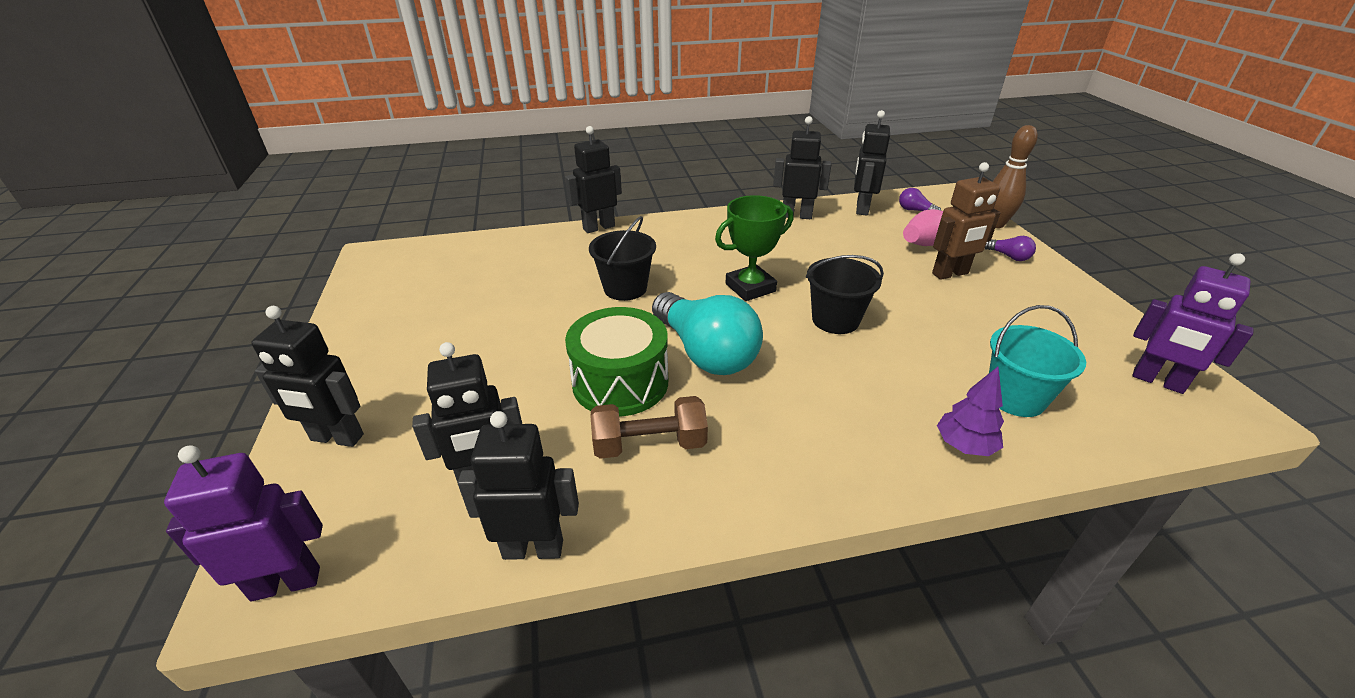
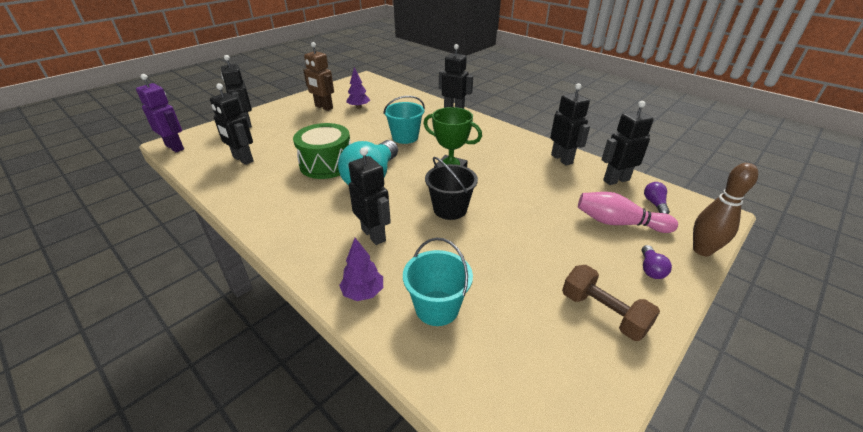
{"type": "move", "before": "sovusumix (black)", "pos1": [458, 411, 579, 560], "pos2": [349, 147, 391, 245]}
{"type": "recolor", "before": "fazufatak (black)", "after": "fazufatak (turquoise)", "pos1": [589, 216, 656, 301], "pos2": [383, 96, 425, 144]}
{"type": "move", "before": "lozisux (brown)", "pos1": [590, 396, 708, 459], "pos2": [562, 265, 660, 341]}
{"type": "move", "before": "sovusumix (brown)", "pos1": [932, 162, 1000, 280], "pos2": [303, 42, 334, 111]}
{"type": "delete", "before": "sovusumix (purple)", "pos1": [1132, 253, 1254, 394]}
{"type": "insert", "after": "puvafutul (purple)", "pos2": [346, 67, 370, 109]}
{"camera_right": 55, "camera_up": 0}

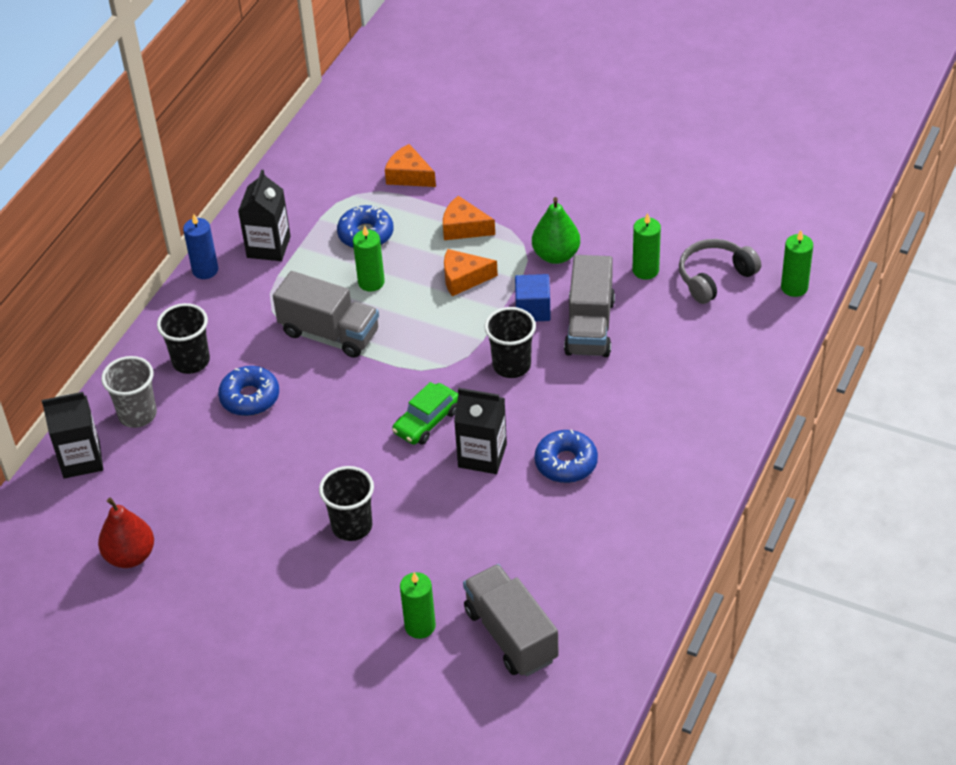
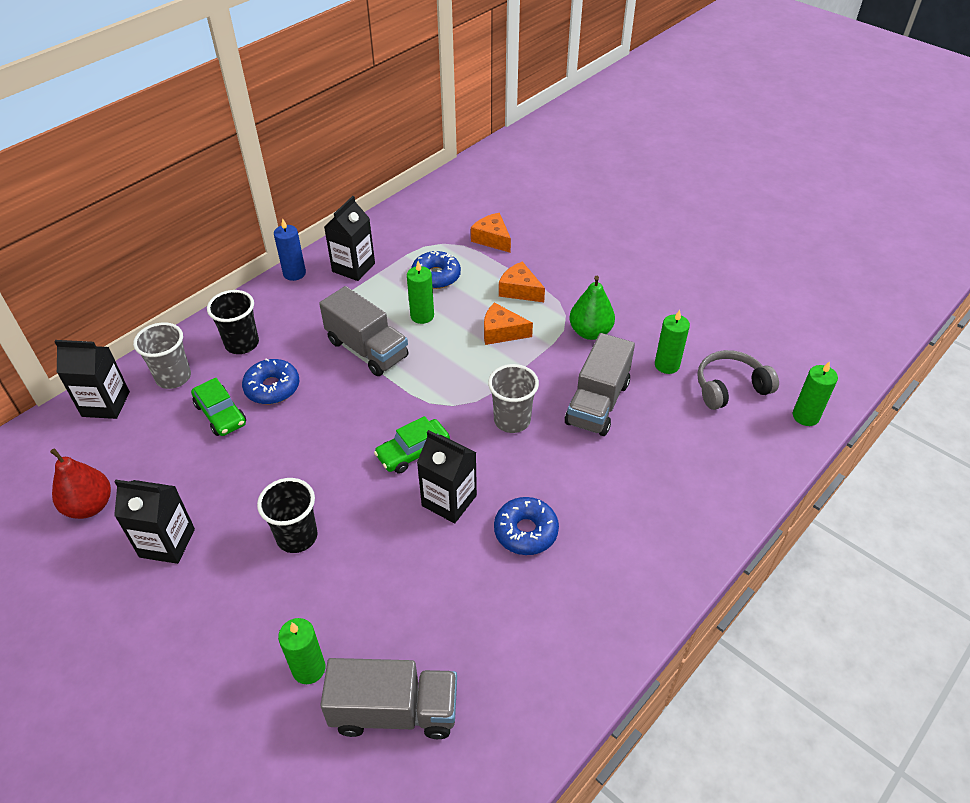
{"type": "rotate", "before": "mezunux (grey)", "pos1": [463, 564, 559, 676], "pos2": [320, 658, 457, 739], "turn": 105}
{"type": "recolor", "before": "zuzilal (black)", "after": "zuzilal (grey)", "pos1": [484, 307, 536, 378], "pos2": [488, 364, 539, 433]}
{"type": "delete", "before": "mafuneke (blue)", "pos1": [515, 274, 551, 321]}
{"type": "insert", "after": "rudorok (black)", "pos2": [114, 480, 195, 564]}
{"type": "insert", "after": "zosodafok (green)", "pos2": [191, 378, 246, 436]}
{"camera_right": 15, "camera_up": 0}

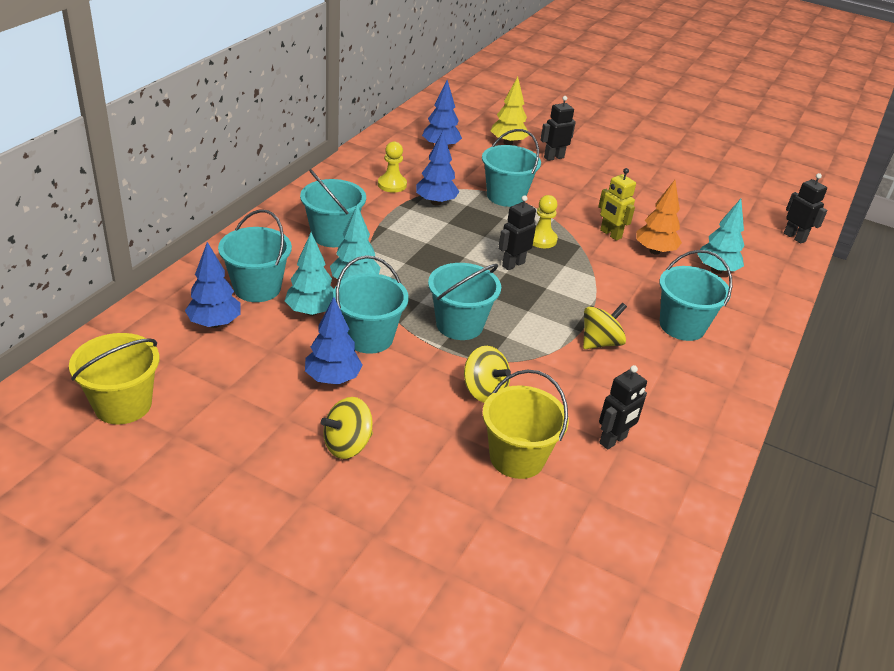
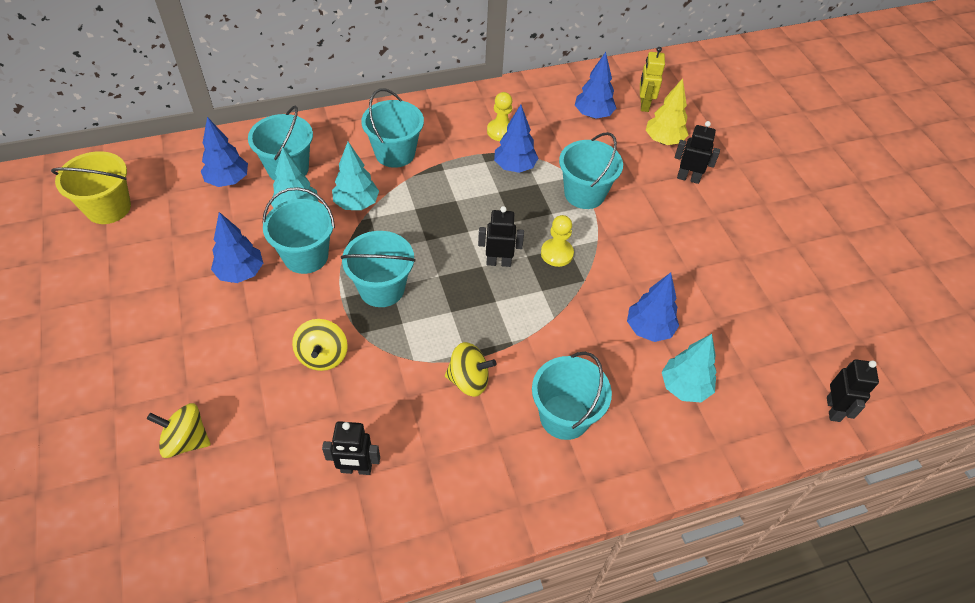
{"type": "move", "before": "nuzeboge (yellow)", "pos1": [321, 397, 373, 459], "pos2": [147, 403, 211, 458]}
{"type": "delete", "before": "fazufatak (yellow)", "pos1": [482, 369, 569, 479]}
{"type": "move", "before": "sovusumix (yellow)", "pos1": [598, 168, 636, 241], "pos2": [640, 47, 665, 112]}
{"type": "recolor", "before": "puvafutul (orange)", "after": "puvafutul (blue)", "pos1": [636, 180, 682, 255], "pos2": [627, 273, 679, 342]}
{"camera_right": 45, "camera_up": 15}

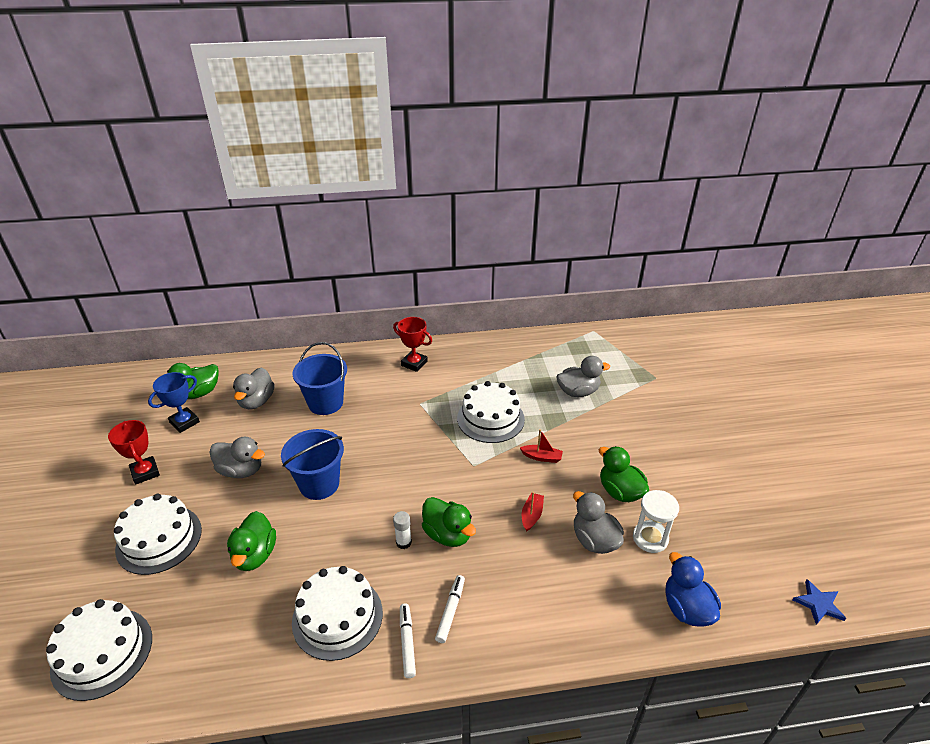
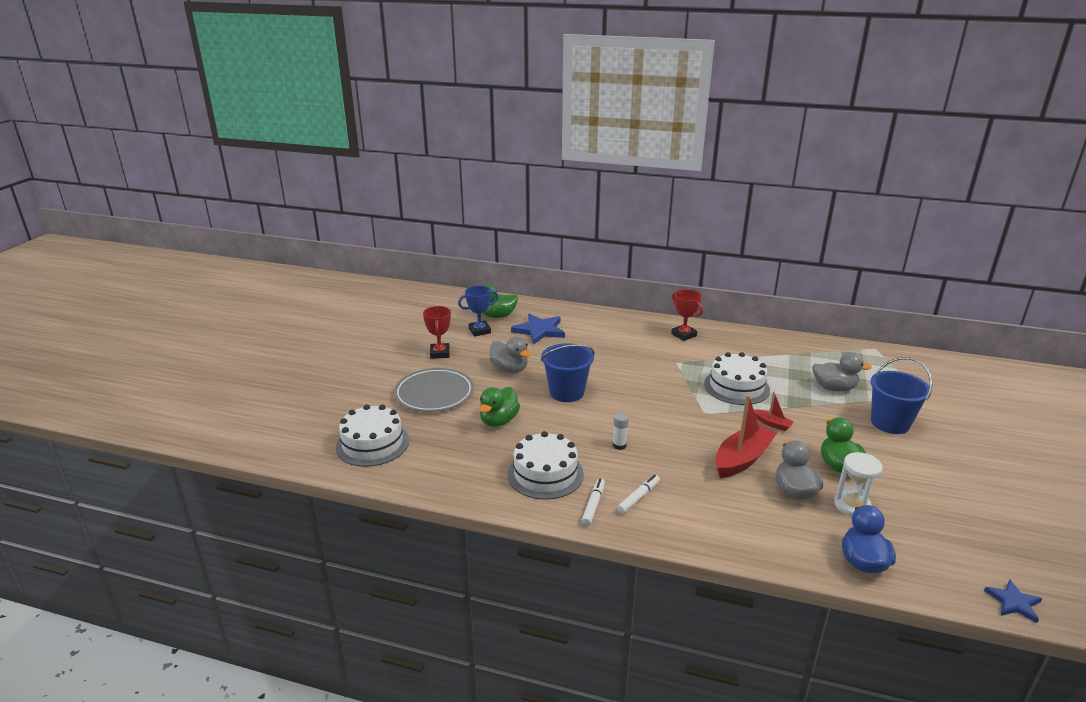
{"type": "replace", "before": "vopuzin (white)", "after": "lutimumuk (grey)", "pos1": [114, 493, 202, 575], "pos2": [394, 368, 474, 412]}
{"type": "replace", "before": "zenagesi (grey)", "after": "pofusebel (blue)", "pos1": [233, 367, 274, 409], "pos2": [511, 313, 565, 345]}
{"type": "move", "before": "fazufatak (blue)", "pos1": [292, 342, 347, 415], "pos2": [870, 357, 932, 434]}
{"type": "delete", "before": "zenagesi (green)", "pos1": [422, 497, 476, 547]}
{"type": "resize", "before": "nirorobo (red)", "pos1": [522, 492, 544, 532], "pos2": [715, 395, 777, 478], "scale": 2.06}
{"camera_right": 25, "camera_up": -10}

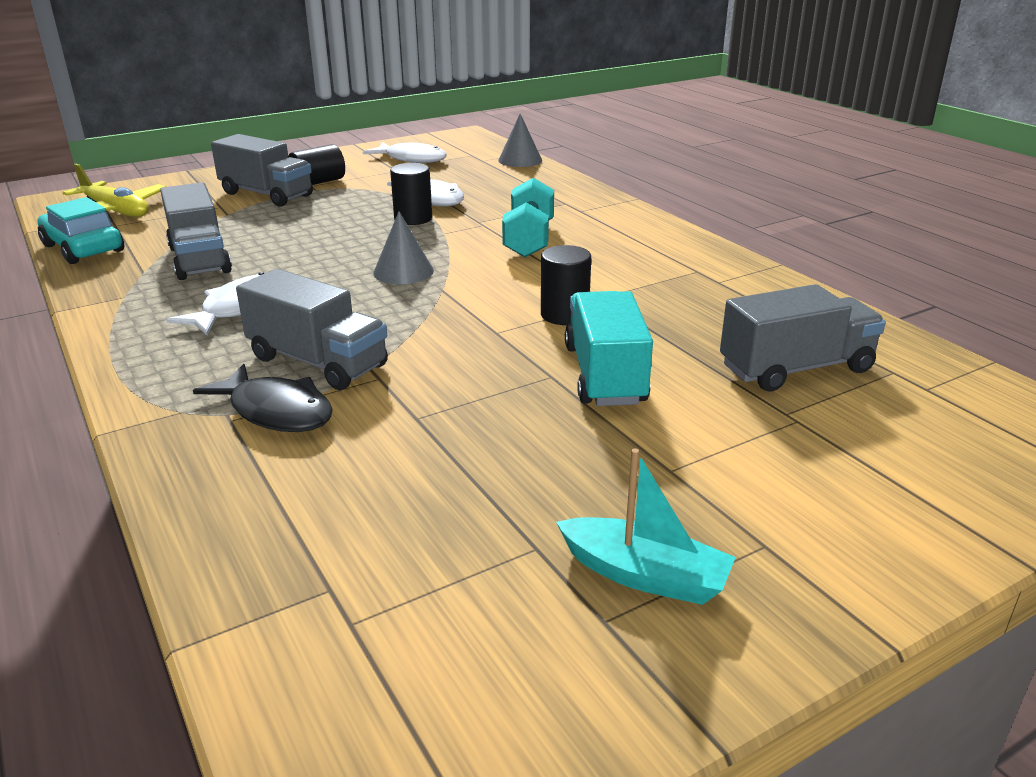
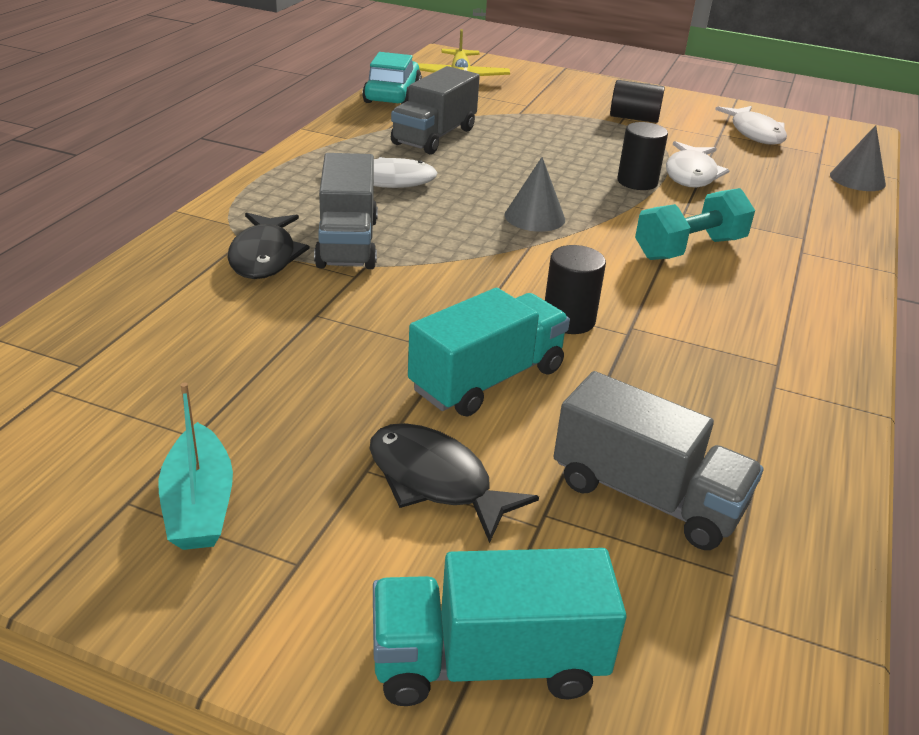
{"type": "delete", "before": "mezunux (grey)", "pos1": [211, 134, 313, 206]}
{"type": "insert", "after": "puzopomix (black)", "pos2": [370, 423, 539, 543]}
{"type": "insert", "after": "mezunux (turquoise)", "pos2": [373, 548, 627, 706]}
{"camera_right": 50, "camera_up": 5}

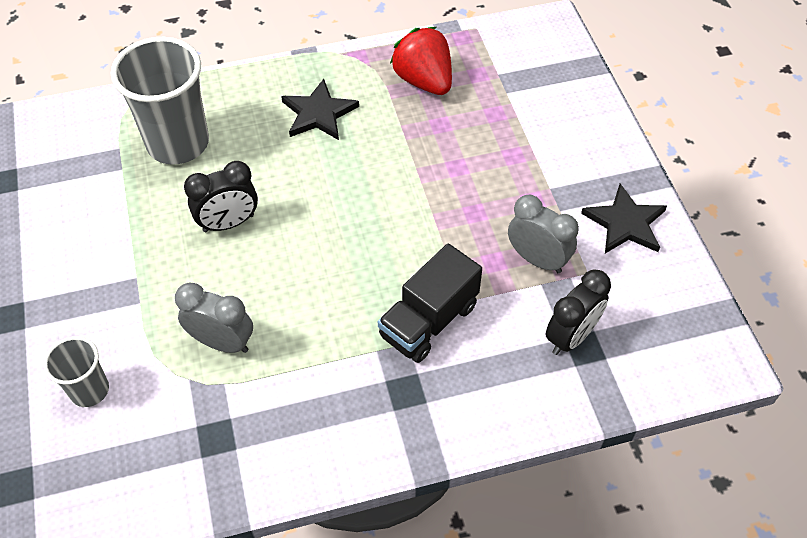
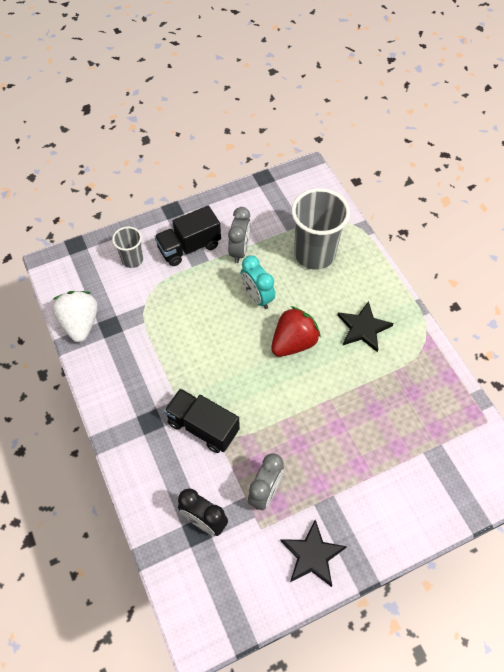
{"type": "move", "before": "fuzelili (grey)", "pos1": [175, 283, 253, 353], "pos2": [228, 207, 251, 263]}
{"type": "recolor", "before": "fuzelili (black)", "after": "fuzelili (turquoise)", "pos1": [184, 161, 258, 232], "pos2": [241, 255, 275, 309]}
{"type": "move", "before": "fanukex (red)", "pos1": [390, 27, 452, 95], "pos2": [271, 306, 321, 357]}
{"type": "insert", "after": "fanukex (white)", "pos2": [52, 291, 98, 342]}
{"type": "insert", "after": "mezunux (black)", "pos2": [154, 205, 221, 266]}
{"camera_right": 80, "camera_up": 5}

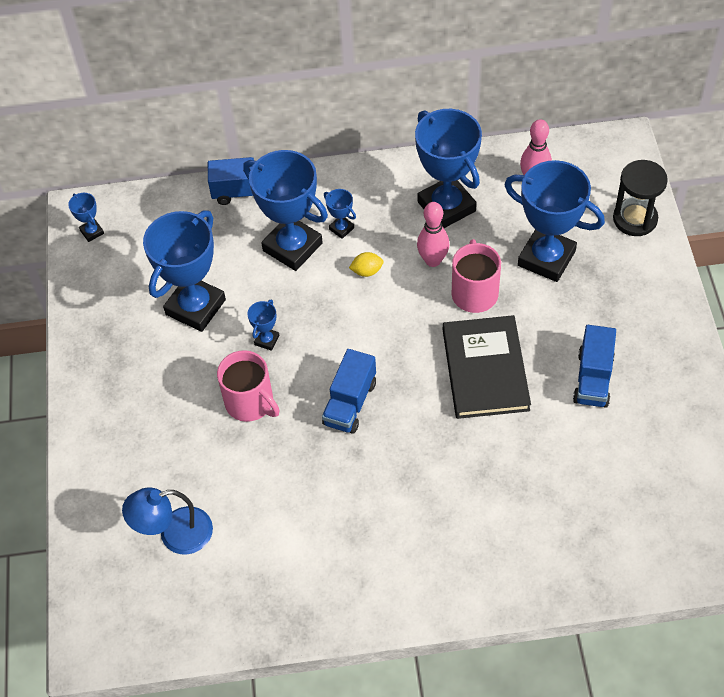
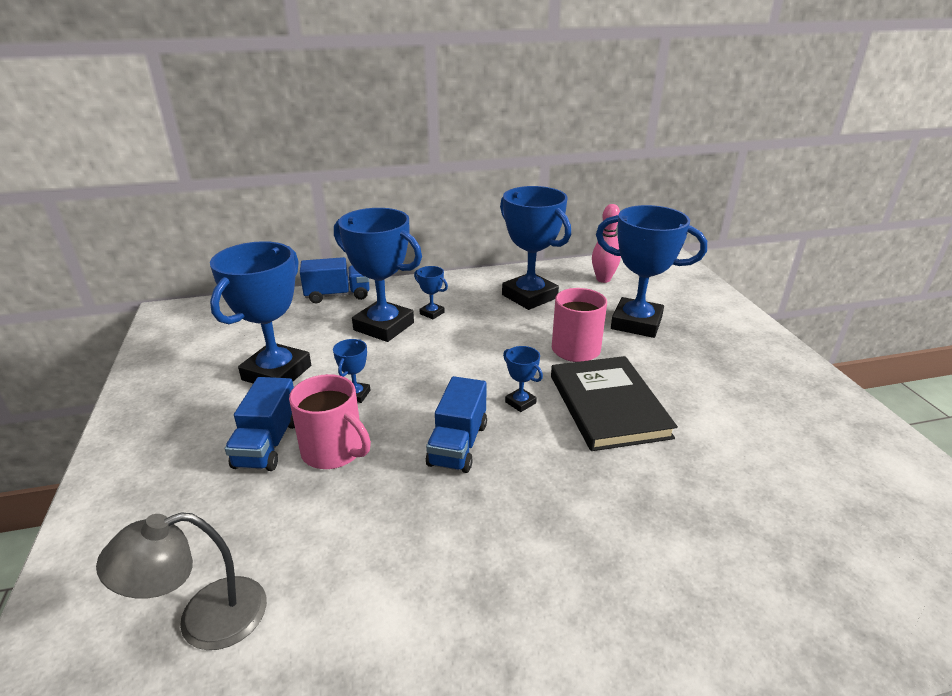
{"type": "move", "before": "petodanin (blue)", "pos1": [68, 193, 104, 242], "pos2": [503, 346, 543, 412]}
{"type": "recolor", "before": "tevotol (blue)", "after": "tevotol (grey)", "pos1": [122, 488, 213, 555], "pos2": [96, 512, 267, 650]}
{"type": "delete", "before": "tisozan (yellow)", "pos1": [349, 252, 384, 277]}
{"type": "delete", "before": "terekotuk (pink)", "pos1": [417, 202, 450, 267]}
{"type": "move", "before": "mezunux (blue)", "pos1": [573, 325, 616, 408], "pos2": [225, 377, 295, 471]}
{"type": "delete", "before": "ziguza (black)", "pos1": [613, 160, 668, 236]}
{"camera_right": -10, "camera_up": -25}

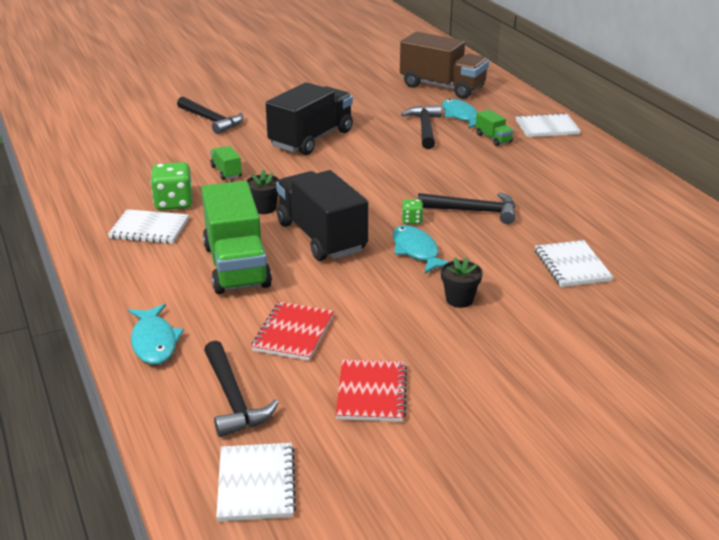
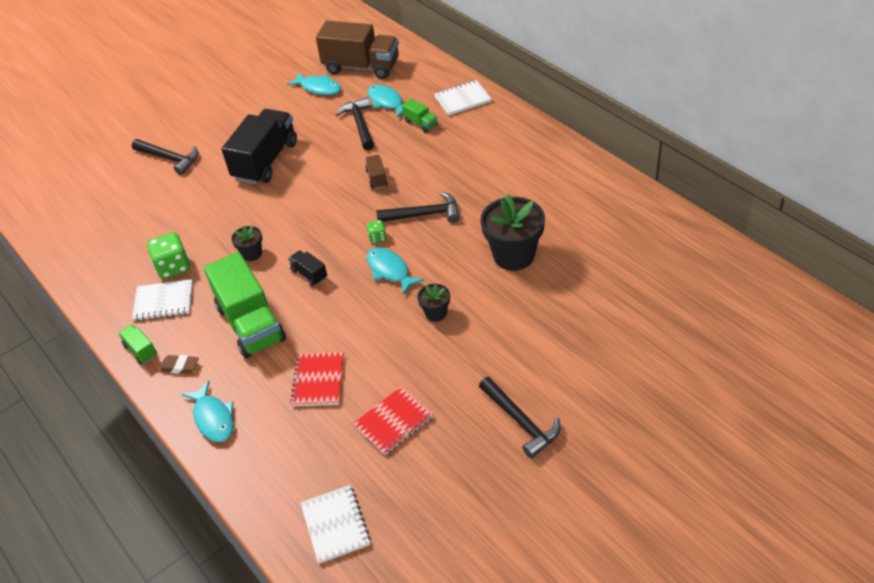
{"type": "move", "before": "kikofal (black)", "pos1": [204, 341, 279, 437], "pos2": [479, 377, 561, 459]}
{"type": "move", "before": "mezunux (green)", "pos1": [210, 146, 242, 180], "pos2": [118, 325, 157, 364]}
{"type": "resize", "before": "mezunux (black)", "pos1": [276, 170, 368, 261], "pos2": [288, 250, 327, 286], "scale": 0.44}
{"type": "rotate", "before": "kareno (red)", "pos1": [336, 360, 407, 422], "pos2": [353, 386, 434, 455], "turn": 60}
{"type": "replace", "before": "kareno (white)", "after": "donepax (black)", "pos1": [535, 240, 613, 287], "pos2": [481, 194, 545, 271]}
{"type": "insert", "after": "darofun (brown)", "pos2": [159, 355, 199, 374]}
{"type": "insert", "after": "puzopomix (turquoise)", "pos2": [287, 73, 341, 95]}
{"type": "insert", "after": "mezunux (brown)", "pos2": [365, 155, 388, 189]}
{"camera_right": -10, "camera_up": 15}

